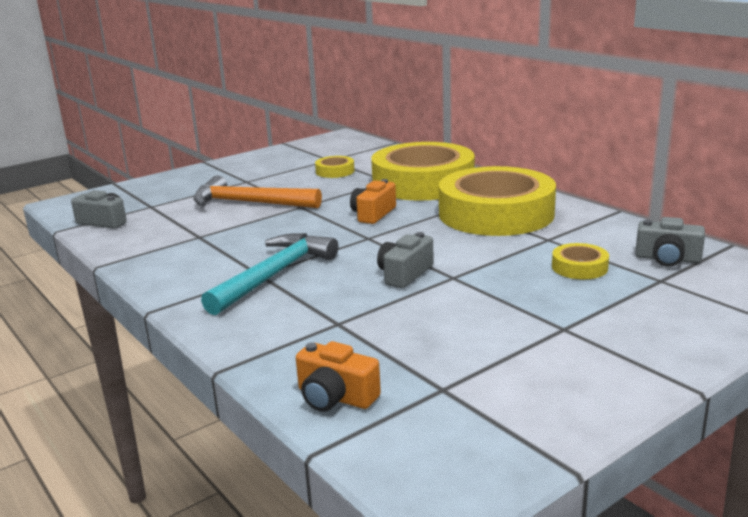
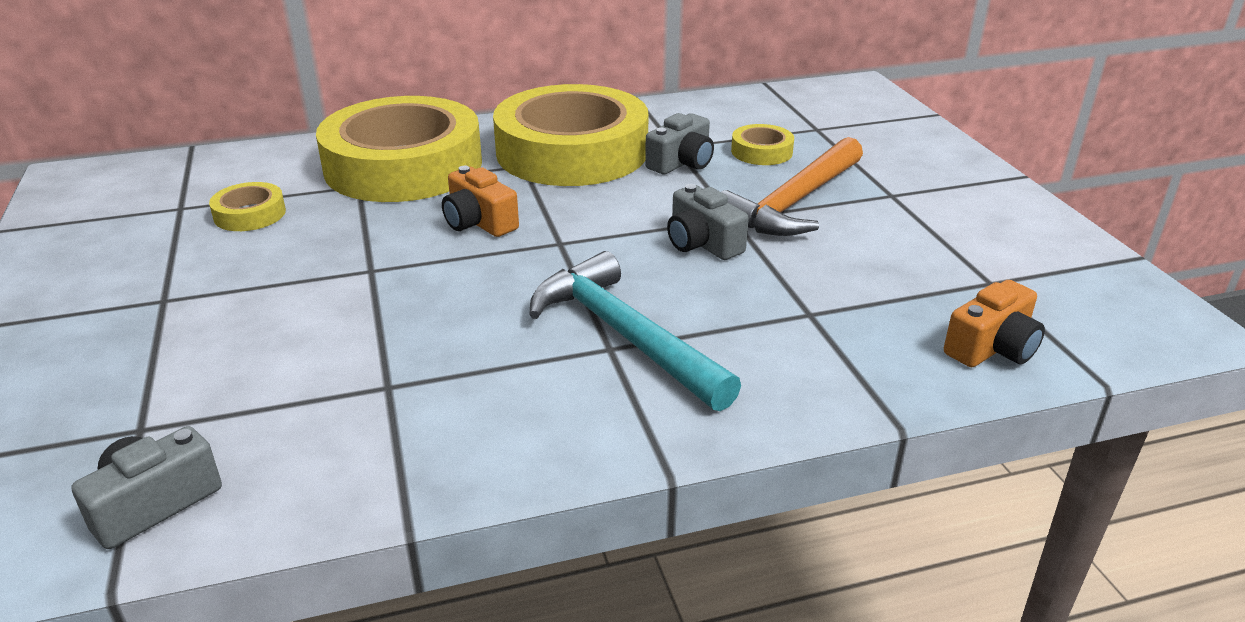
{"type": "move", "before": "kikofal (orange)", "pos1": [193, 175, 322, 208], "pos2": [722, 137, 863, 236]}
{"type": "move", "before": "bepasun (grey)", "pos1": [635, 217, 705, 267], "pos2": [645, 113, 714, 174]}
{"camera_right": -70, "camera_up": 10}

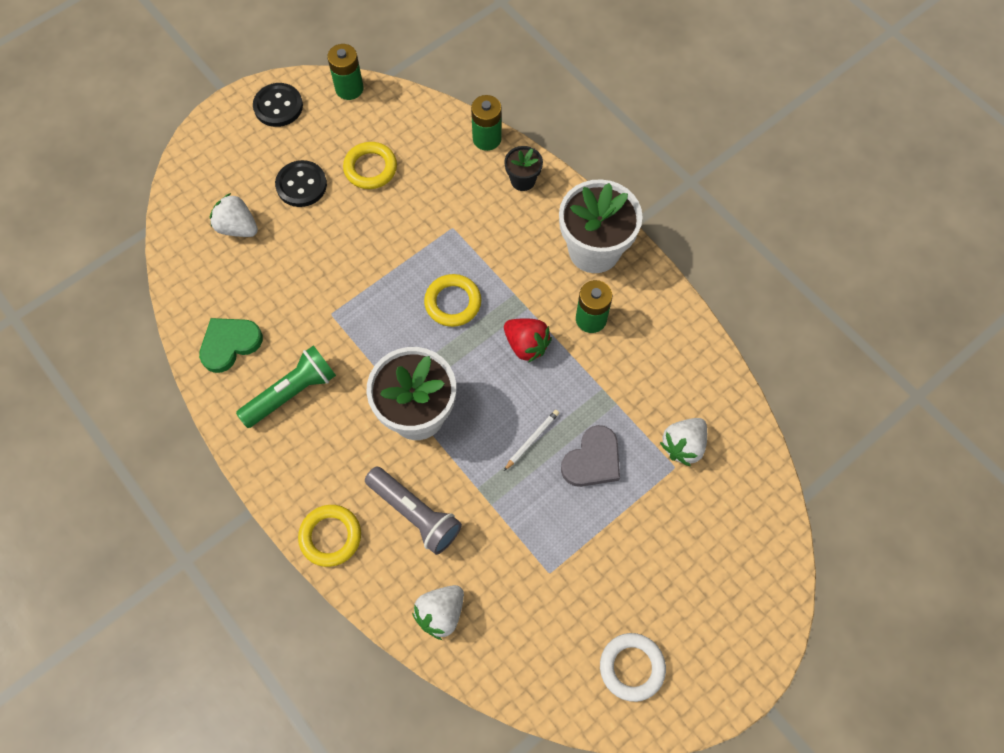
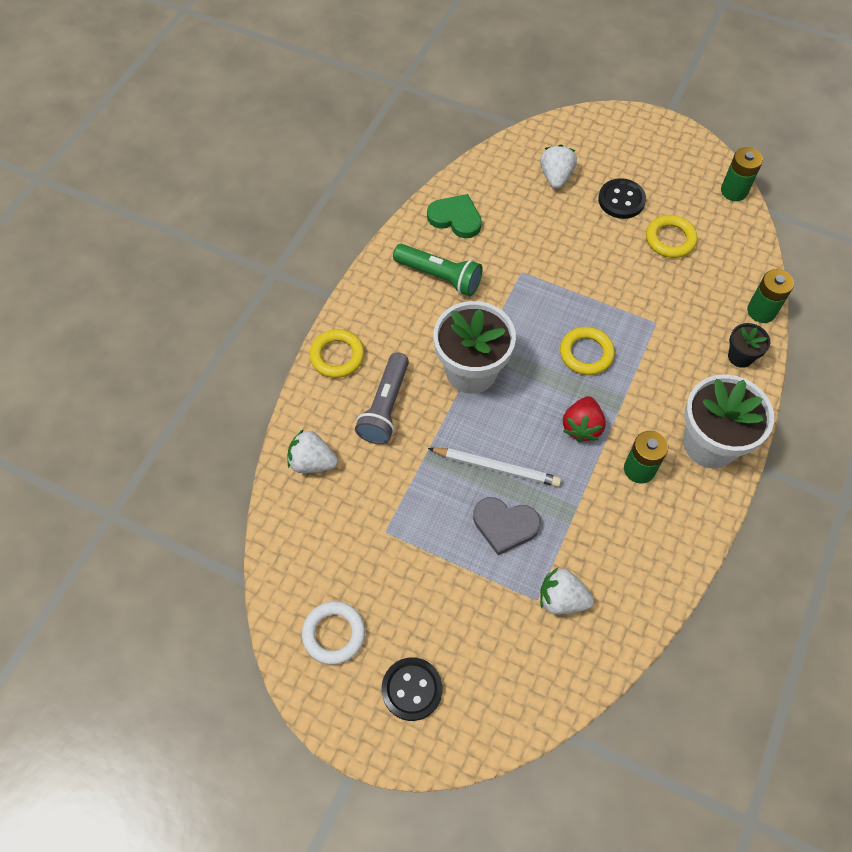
{"type": "move", "before": "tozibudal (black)", "pos1": [253, 83, 303, 127], "pos2": [381, 657, 442, 721]}
{"type": "resize", "before": "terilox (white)", "pos1": [504, 410, 559, 471], "pos2": [428, 448, 561, 487], "scale": 1.71}
{"camera_right": 65, "camera_up": -5}

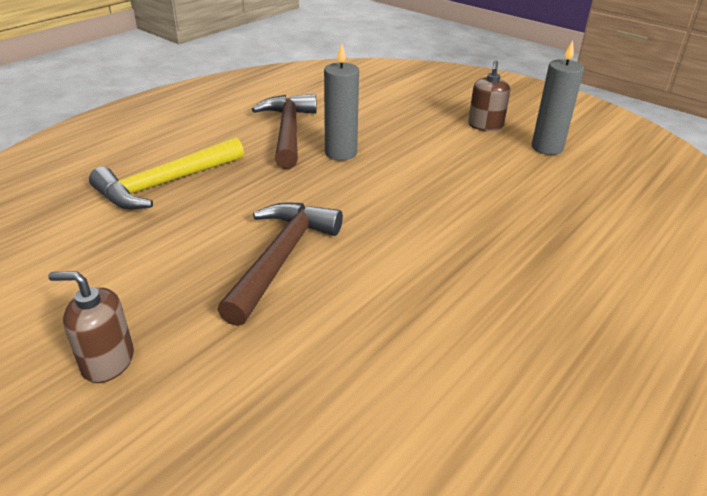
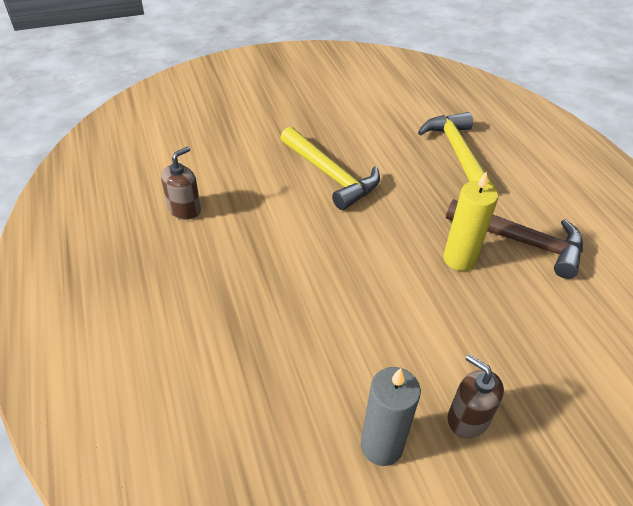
{"type": "move", "before": "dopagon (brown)", "pos1": [48, 271, 134, 383], "pos2": [161, 146, 201, 220]}
{"type": "recolor", "before": "kikofal (brown)", "after": "kikofal (yellow)", "pos1": [217, 203, 343, 326], "pos2": [280, 127, 380, 210]}
{"type": "recolor", "before": "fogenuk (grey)", "after": "fogenuk (yellow)", "pos1": [324, 43, 359, 161], "pos2": [443, 171, 498, 271]}
{"camera_right": 120, "camera_up": 10}

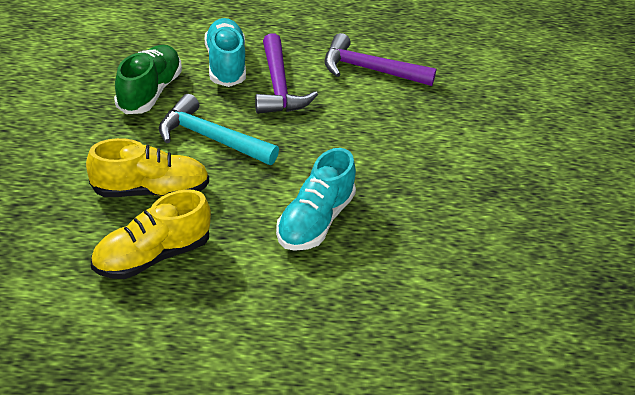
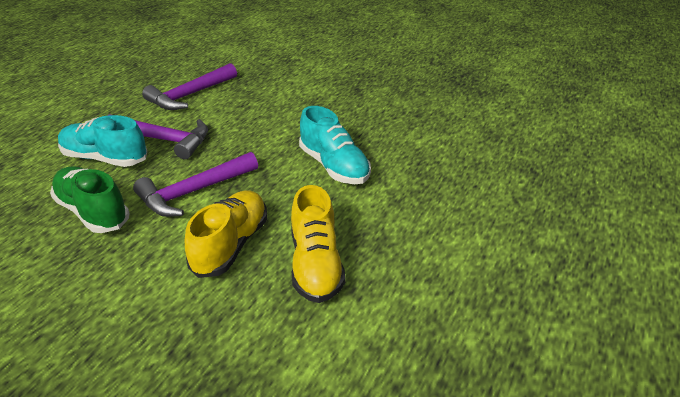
{"type": "recolor", "before": "kikofal (turquoise)", "after": "kikofal (purple)", "pos1": [159, 94, 279, 165], "pos2": [133, 152, 258, 217]}
{"camera_right": -60, "camera_up": -5}

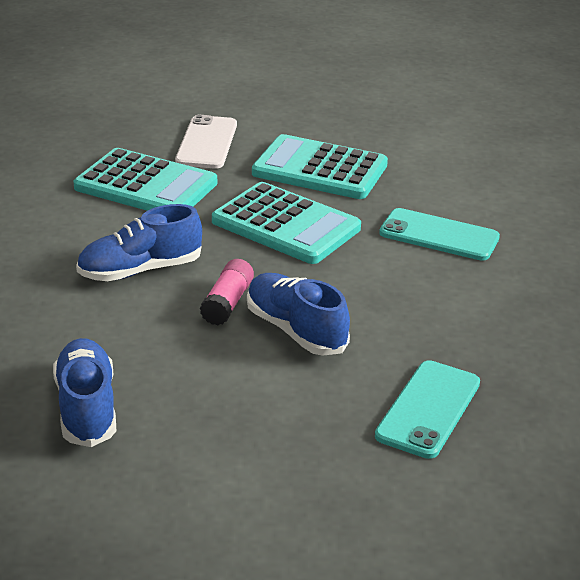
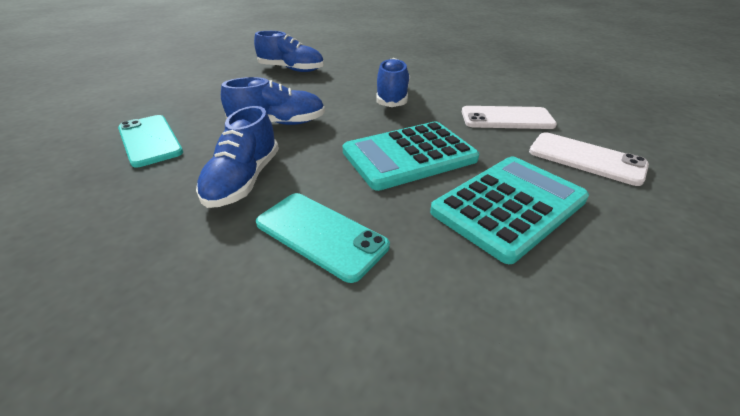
{"type": "replace", "before": "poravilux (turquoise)", "after": "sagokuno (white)", "pos1": [73, 148, 217, 211], "pos2": [462, 106, 557, 129]}
{"type": "delete", "before": "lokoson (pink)", "pos1": [200, 259, 254, 325]}
{"type": "rotate", "before": "sagokuno (turquoise)", "pos1": [379, 208, 500, 261], "pos2": [256, 193, 390, 283], "turn": 75}
{"type": "insert", "after": "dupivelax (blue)", "pos2": [196, 106, 279, 208]}
{"camera_right": 120, "camera_up": 5}

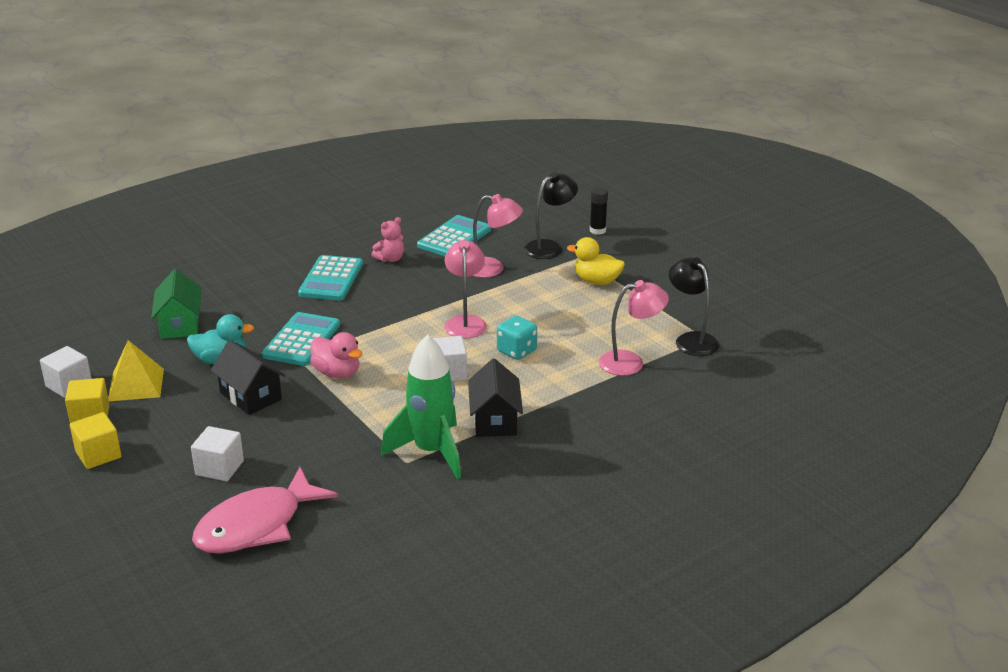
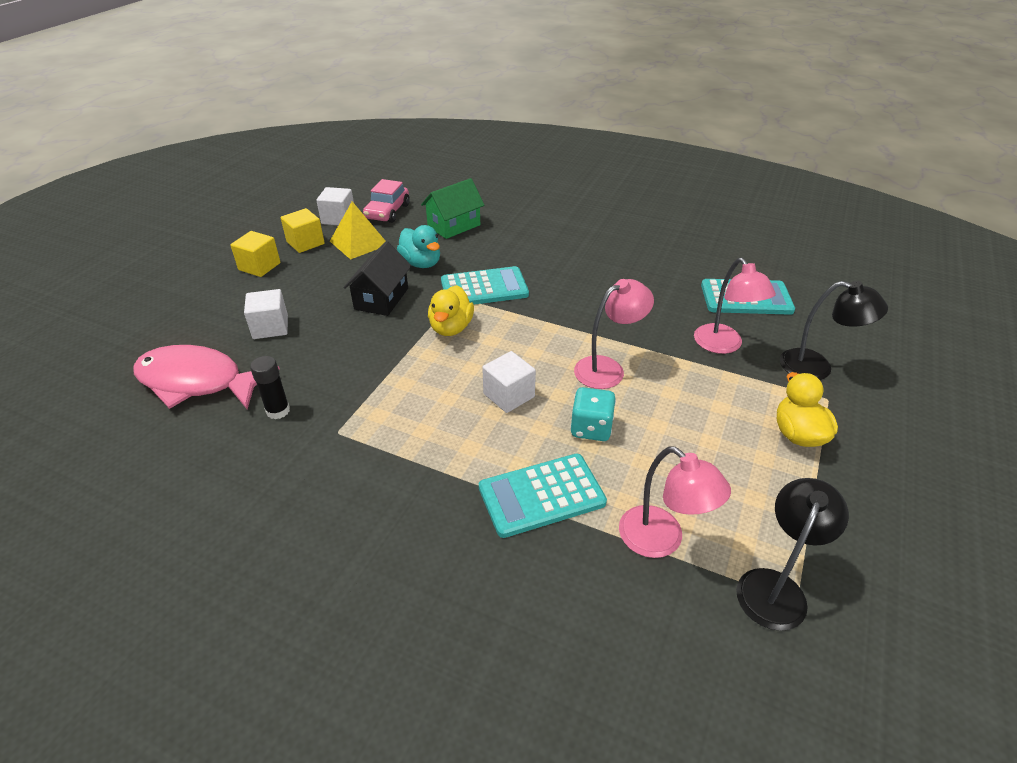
{"type": "move", "before": "poravilux (turquoise)", "pos1": [298, 255, 363, 300], "pos2": [479, 454, 607, 538]}
{"type": "recolor", "before": "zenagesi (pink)", "after": "zenagesi (yellow)", "pos1": [310, 332, 363, 378], "pos2": [428, 285, 474, 336]}
{"type": "delete", "before": "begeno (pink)", "pos1": [371, 217, 404, 262]}
{"type": "delete", "before": "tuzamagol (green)", "pos1": [381, 334, 461, 479]}
{"type": "delete", "before": "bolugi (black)", "pos1": [468, 358, 523, 437]}
{"type": "move", "before": "lokoson (black)", "pos1": [590, 187, 608, 235], "pos2": [250, 356, 290, 419]}
{"type": "insert", "after": "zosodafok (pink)", "pos2": [363, 179, 410, 223]}
{"camera_right": 60, "camera_up": 10}

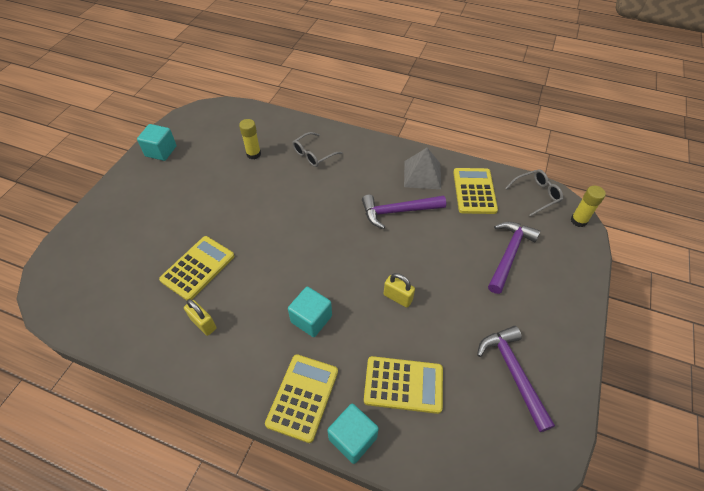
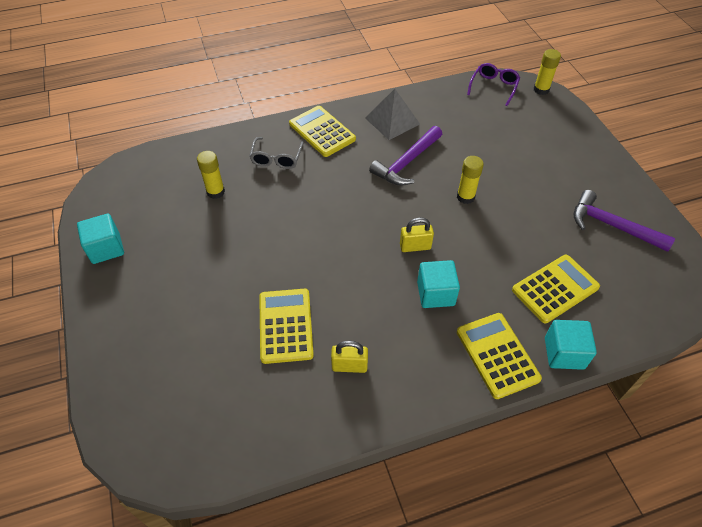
{"type": "move", "before": "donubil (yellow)", "pos1": [384, 273, 415, 308], "pos2": [400, 217, 434, 252]}
{"type": "move", "before": "poravilux (yellow)", "pos1": [453, 168, 498, 214], "pos2": [289, 106, 356, 157]}
{"type": "delete", "before": "kikofal (purple)", "pos1": [488, 222, 540, 294]}
{"type": "recolor", "before": "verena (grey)", "after": "verena (purple)", "pos1": [505, 170, 563, 217], "pos2": [467, 63, 520, 106]}
{"type": "insert", "after": "lokoson (yellow)", "pos2": [457, 156, 484, 204]}
{"camera_right": -40, "camera_up": 0}

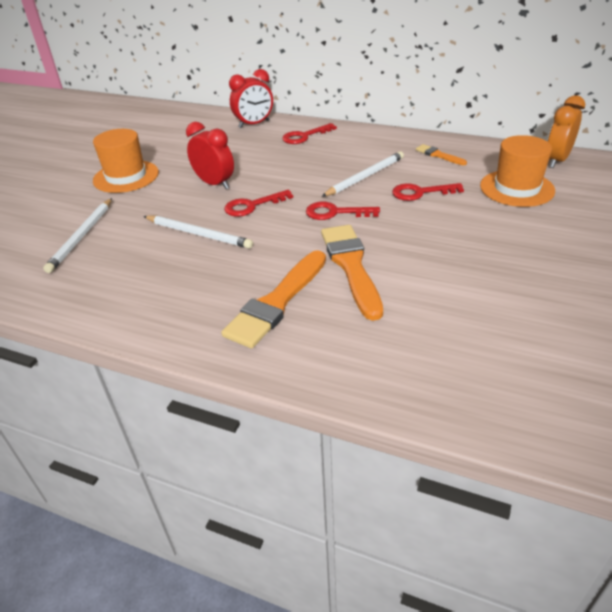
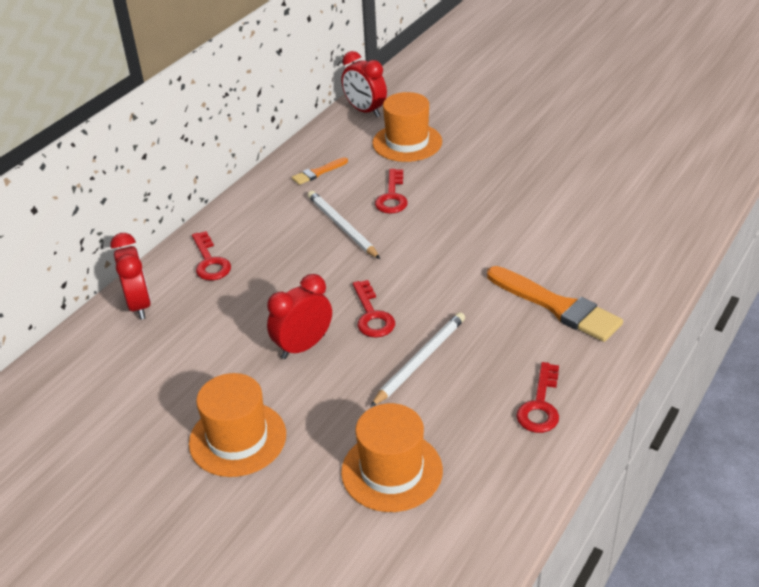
{"type": "replace", "before": "terilox (white)", "after": "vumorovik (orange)", "pos1": [43, 198, 112, 273], "pos2": [341, 403, 443, 512]}
{"type": "move", "before": "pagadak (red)", "pos1": [306, 202, 380, 220], "pos2": [516, 362, 559, 433]}
{"type": "delete", "before": "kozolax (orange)", "pos1": [321, 225, 383, 321]}
{"type": "recolor", "before": "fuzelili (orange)", "after": "fuzelili (red)", "pos1": [547, 95, 585, 168], "pos2": [342, 51, 387, 117]}
{"camera_right": -80, "camera_up": 0}

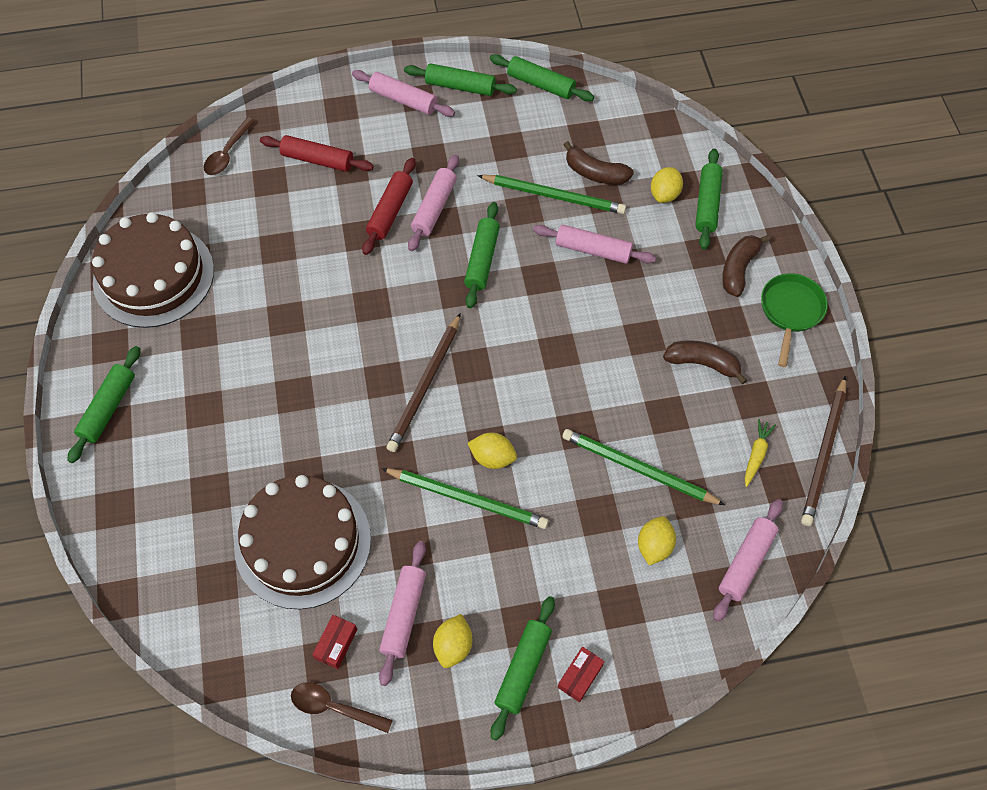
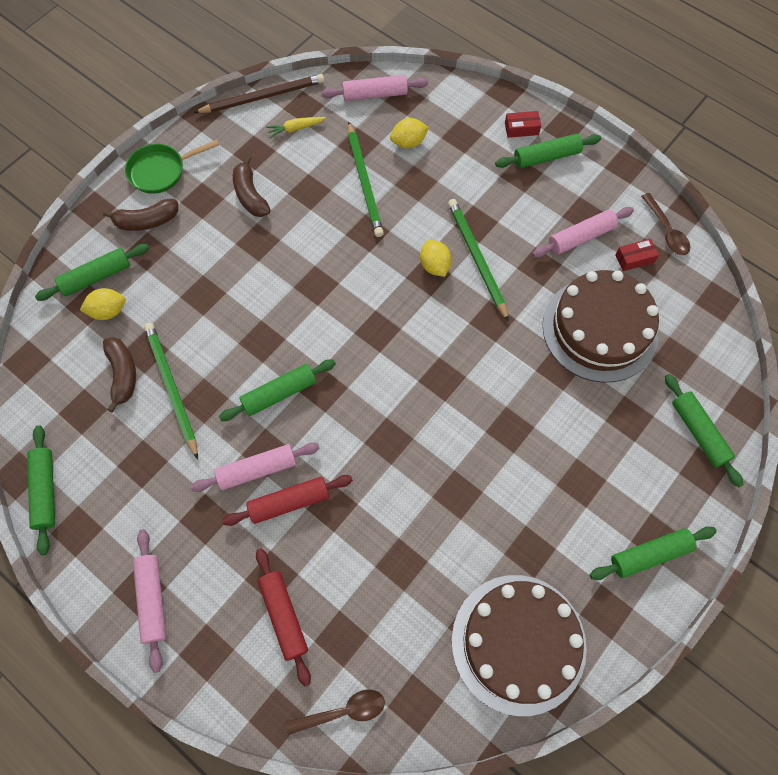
{"type": "delete", "before": "terilox (brown)", "pos1": [386, 313, 461, 452]}
{"type": "move", "before": "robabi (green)", "pos1": [404, 63, 517, 96], "pos2": [665, 374, 743, 487]}
{"type": "delete", "before": "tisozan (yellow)", "pos1": [433, 614, 472, 668]}
{"type": "delete", "before": "robabi (pink)", "pos1": [533, 225, 656, 264]}
{"camera_right": -130, "camera_up": 5}

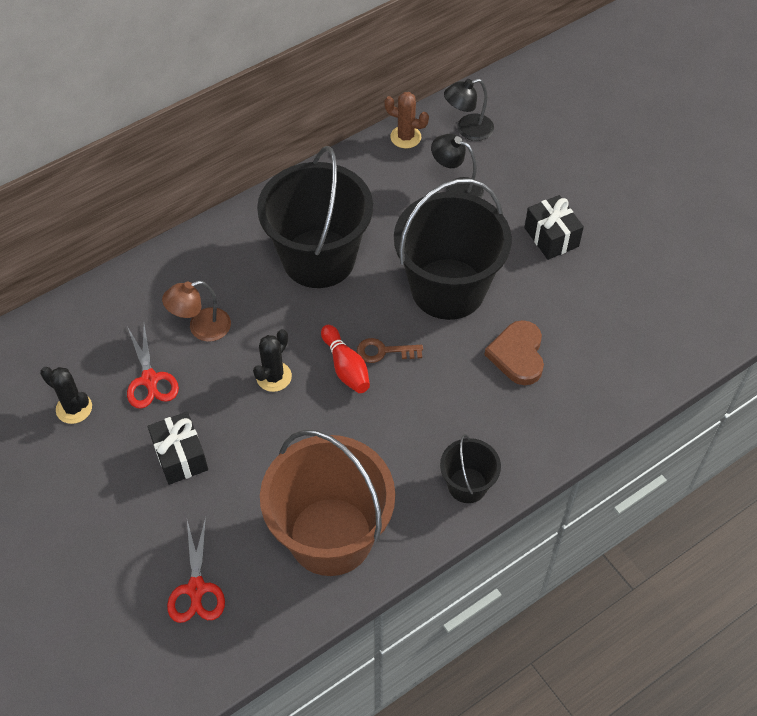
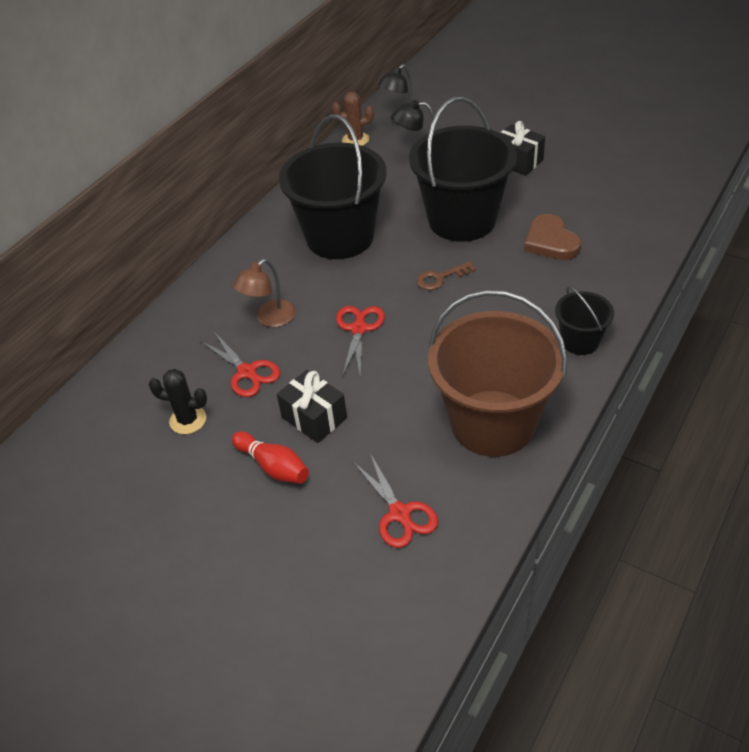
{"type": "replace", "before": "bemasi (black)", "after": "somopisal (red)", "pos1": [253, 329, 292, 392], "pos2": [336, 306, 385, 377]}
{"type": "move", "before": "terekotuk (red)", "pos1": [321, 325, 370, 393], "pos2": [232, 431, 309, 484]}
{"camera_right": -20, "camera_up": -10}

